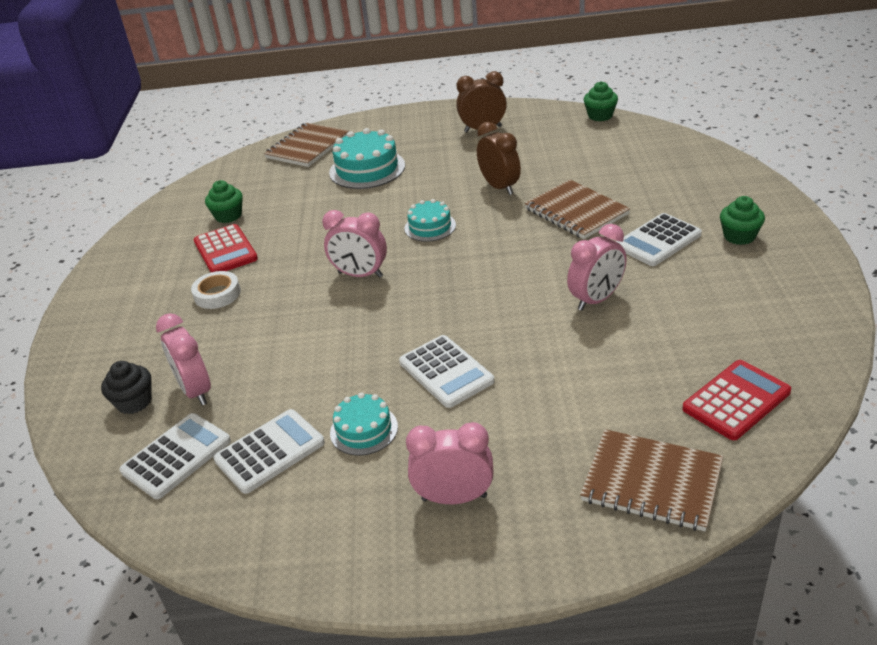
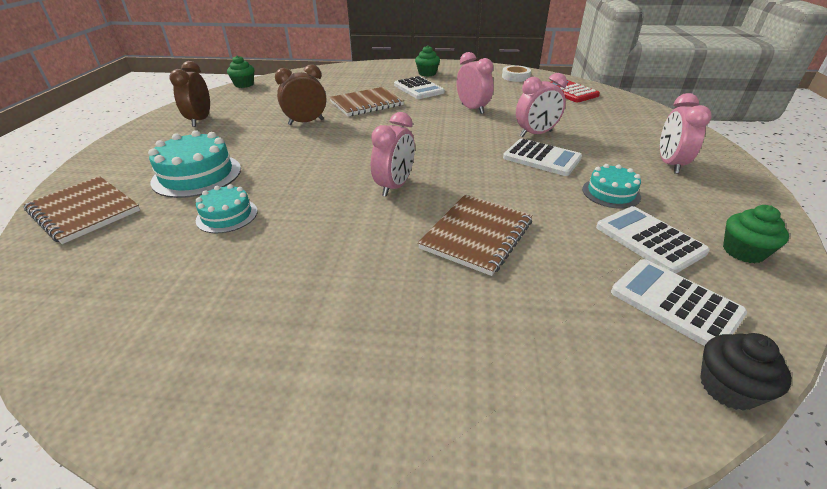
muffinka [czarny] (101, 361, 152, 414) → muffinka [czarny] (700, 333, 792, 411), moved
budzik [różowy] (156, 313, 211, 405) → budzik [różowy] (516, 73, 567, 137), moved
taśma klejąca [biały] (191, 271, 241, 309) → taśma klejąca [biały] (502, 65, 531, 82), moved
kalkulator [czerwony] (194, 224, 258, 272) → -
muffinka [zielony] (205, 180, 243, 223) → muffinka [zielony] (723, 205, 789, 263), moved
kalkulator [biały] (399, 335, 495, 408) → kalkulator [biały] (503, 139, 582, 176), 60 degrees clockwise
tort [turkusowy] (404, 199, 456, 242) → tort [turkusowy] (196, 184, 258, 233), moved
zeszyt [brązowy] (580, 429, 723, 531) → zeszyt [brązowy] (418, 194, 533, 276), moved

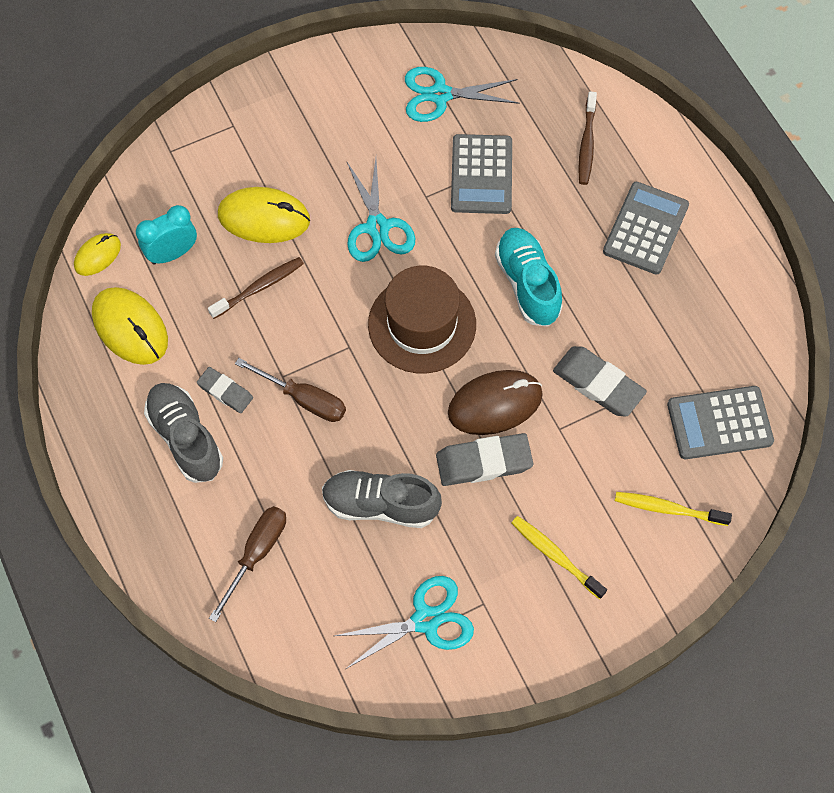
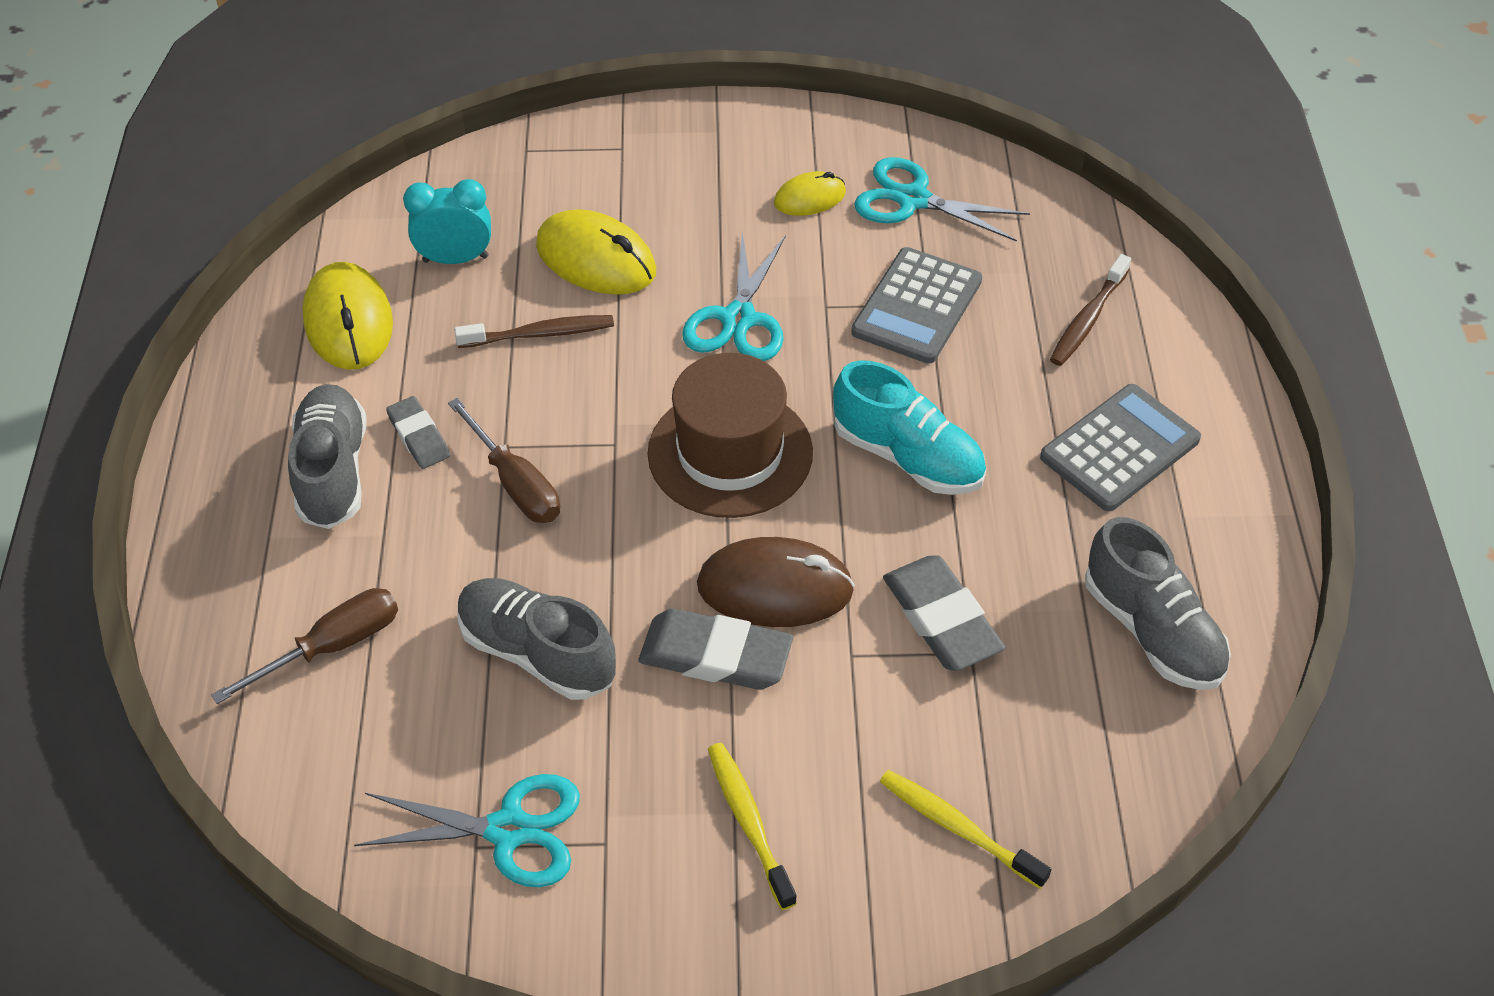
myszka [żółty] (74, 233, 121, 276) → myszka [żółty] (774, 171, 846, 216), moved
but [turkusowy] (495, 228, 563, 327) → but [turkusowy] (833, 360, 986, 495), 120 degrees clockwise
kalkulator [szary] (667, 386, 774, 459) → -
- → but [szary] (1085, 517, 1231, 690)

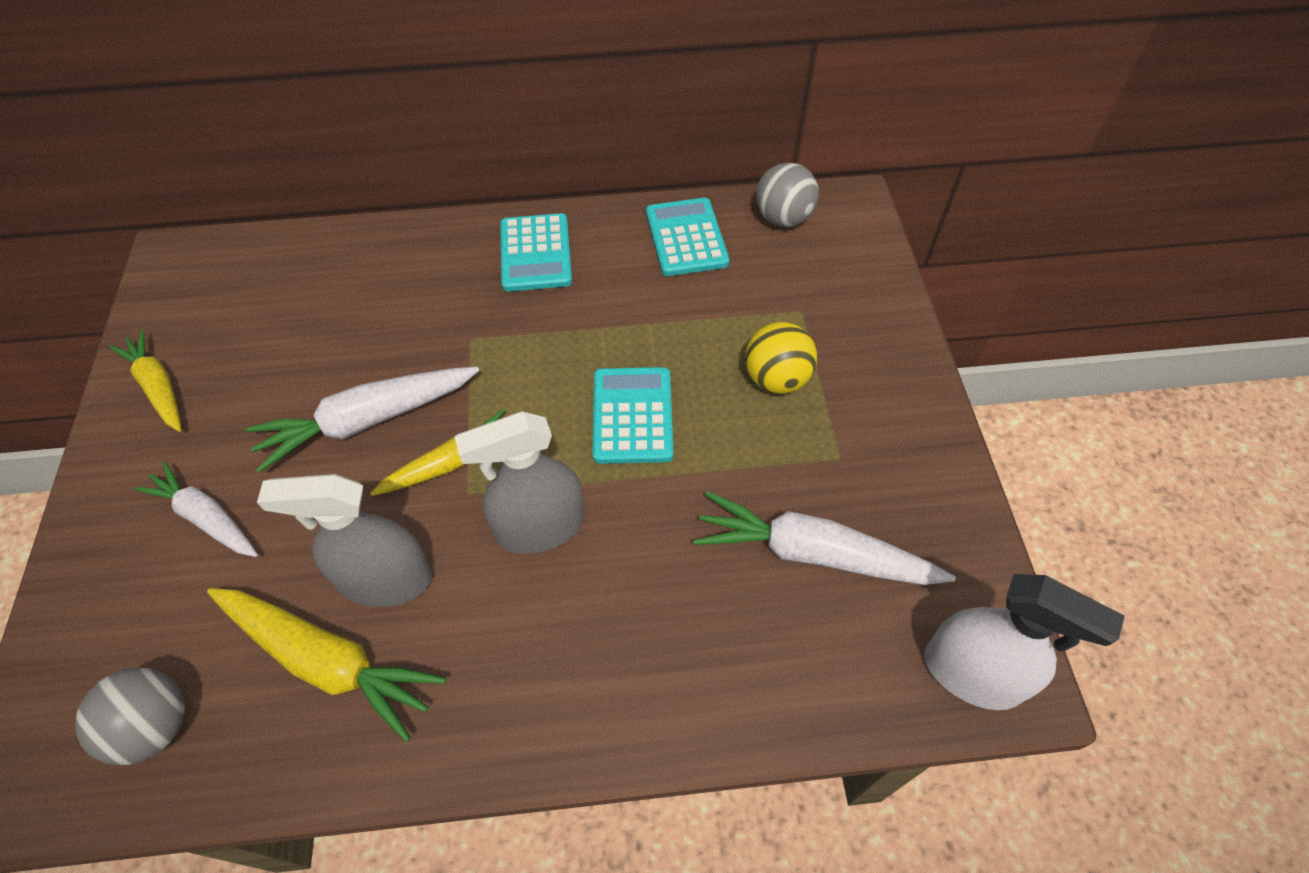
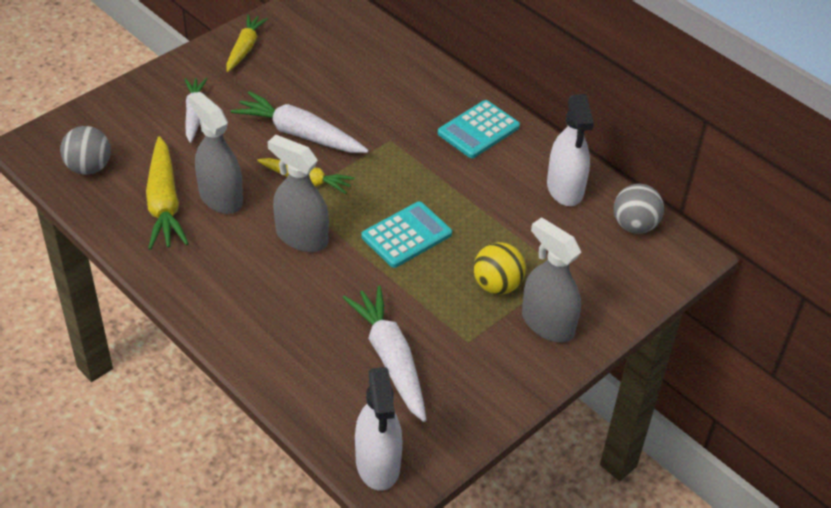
kalkulator [turkusowy] (646, 198, 729, 276) → spryskiwacz [biały] (547, 94, 594, 206)
- → spryskiwacz [szary] (522, 217, 581, 342)

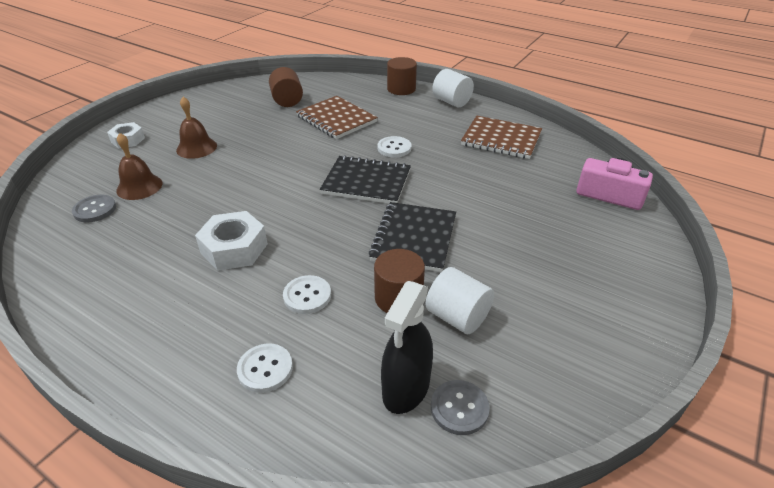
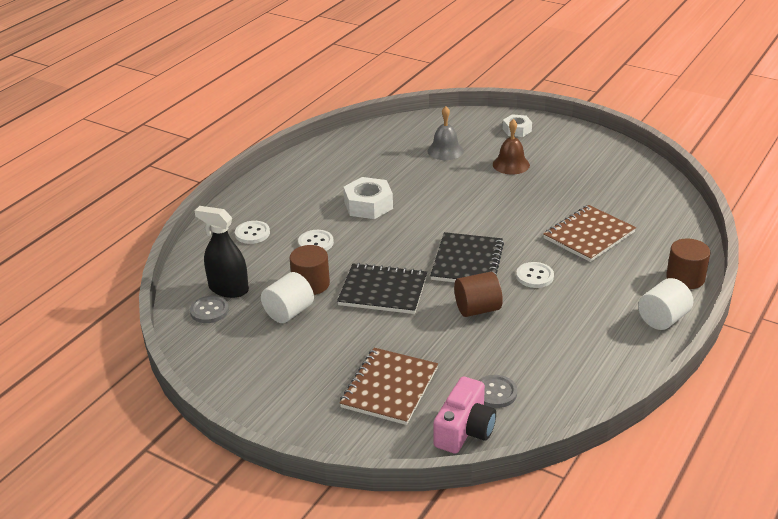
guzik [szary] (72, 195, 116, 222) → guzik [szary] (478, 375, 517, 408), moved
dzwonek [brązowy] (116, 133, 163, 200) → dzwonek [szary] (427, 106, 464, 160)
walec [brązowy] (269, 67, 303, 107) → walec [brązowy] (454, 272, 503, 317), moved
zeszyt [brązowy] (461, 116, 542, 159) → zeszyt [brązowy] (340, 348, 438, 425), moved

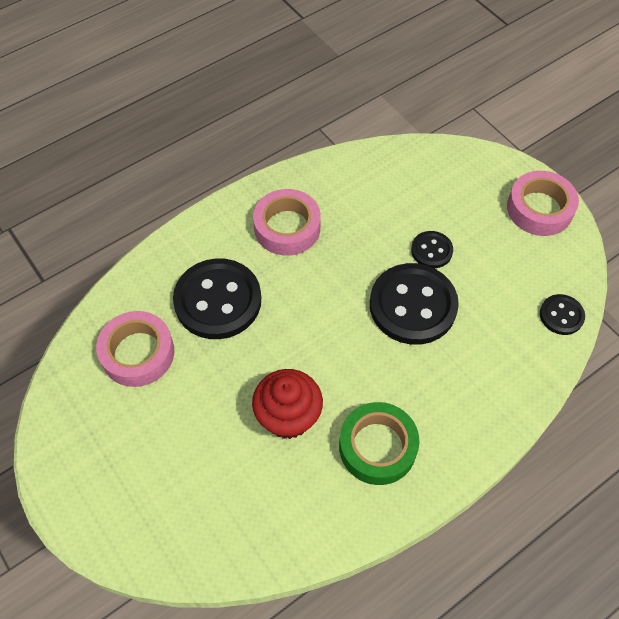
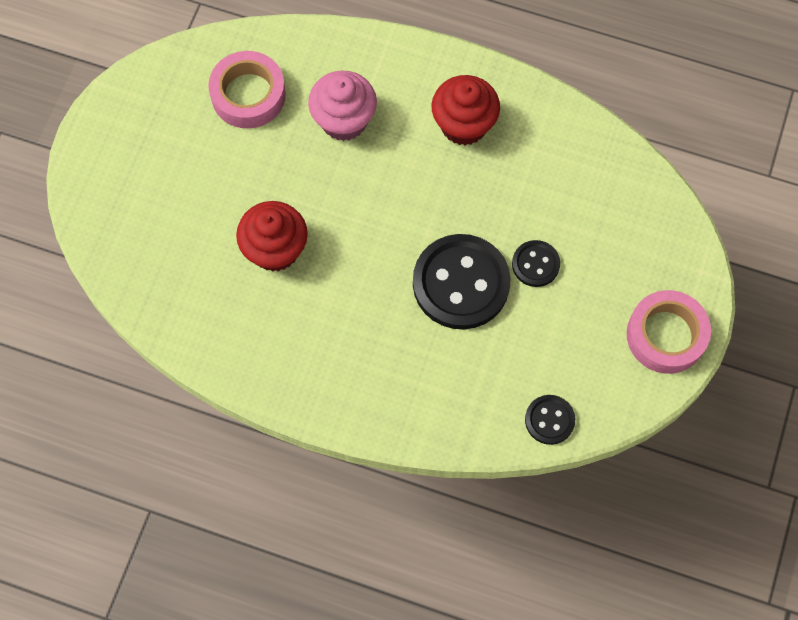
guzik [czarny] (173, 258, 261, 339) → muffinka [różowy] (308, 70, 377, 141)
taśma klejąca [różowy] (253, 189, 321, 256) → muffinka [czerwony] (431, 75, 500, 145)
taśma klejąca [zielony] (339, 402, 420, 485) → -

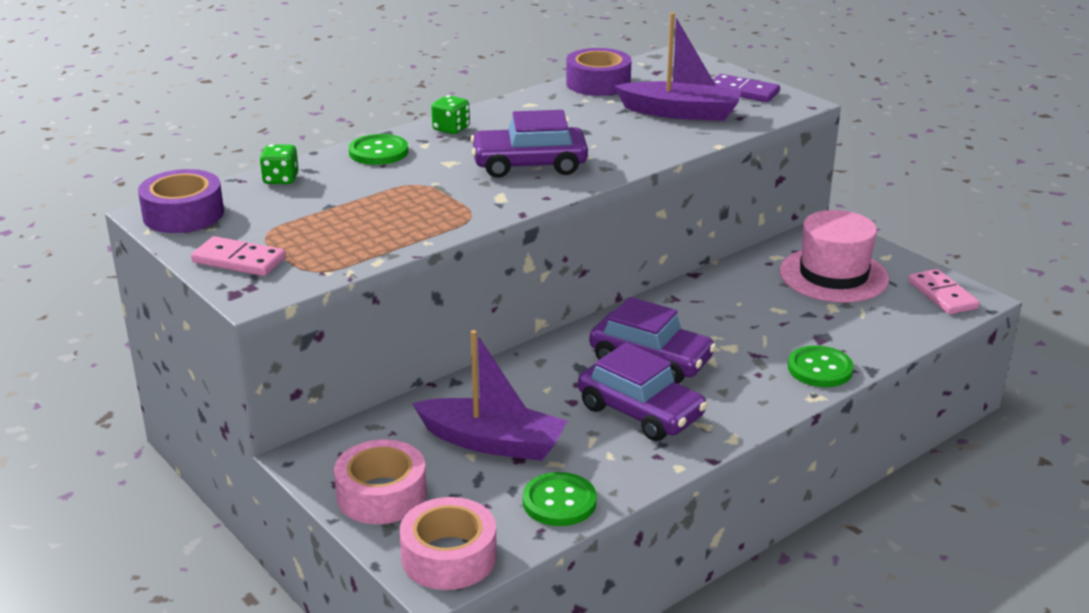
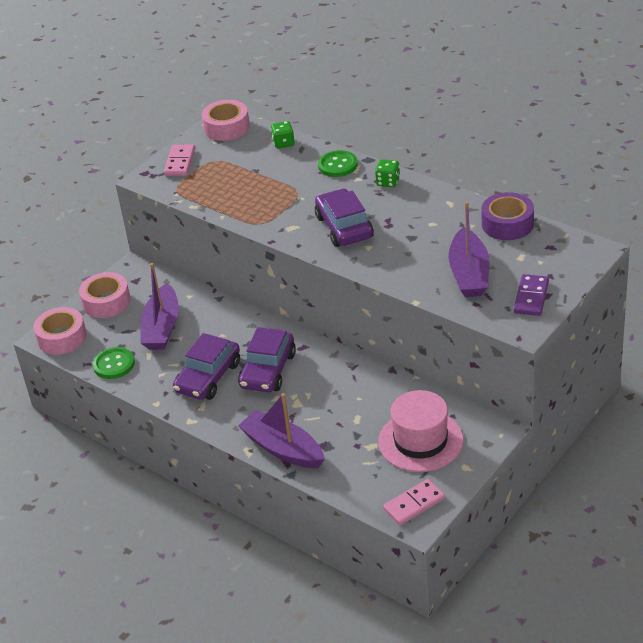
taśma klejąca [fioletowy] (138, 169, 224, 233) → taśma klejąca [różowy] (201, 100, 250, 141)
guzik [zielony] (788, 346, 854, 387) → łódka [fioletowy] (238, 393, 325, 468)

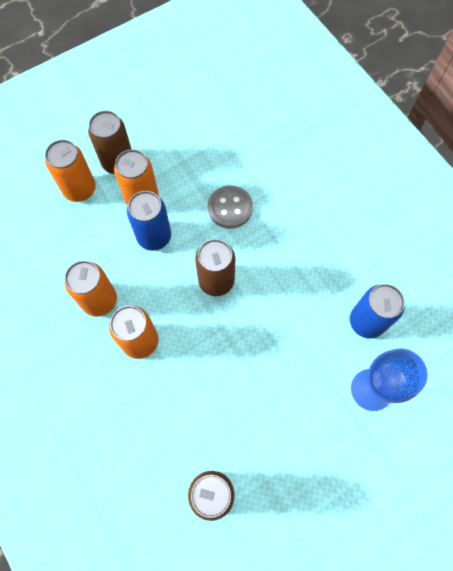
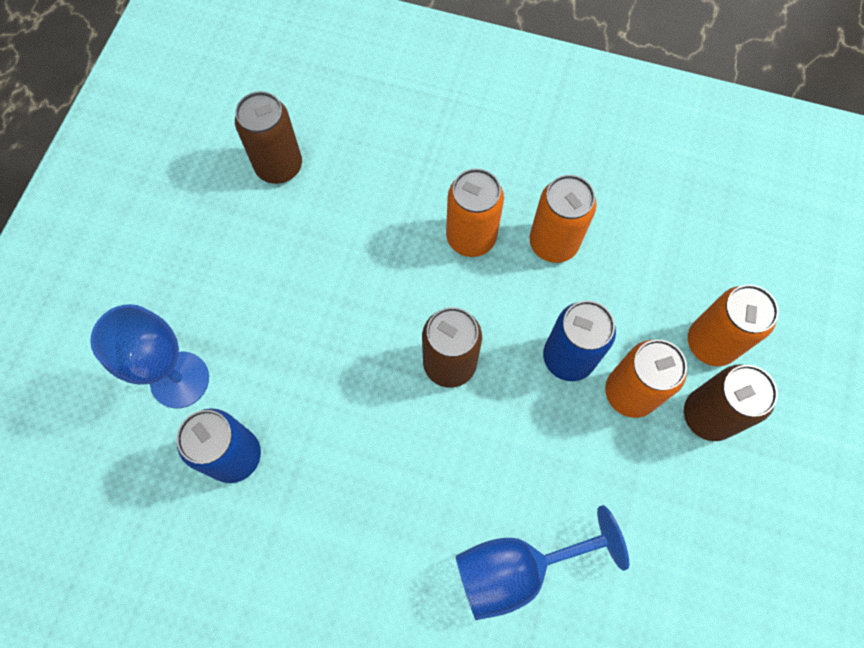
guzik [szary] (208, 186, 253, 229) → -
- → kielich [niebieski] (456, 505, 629, 620)

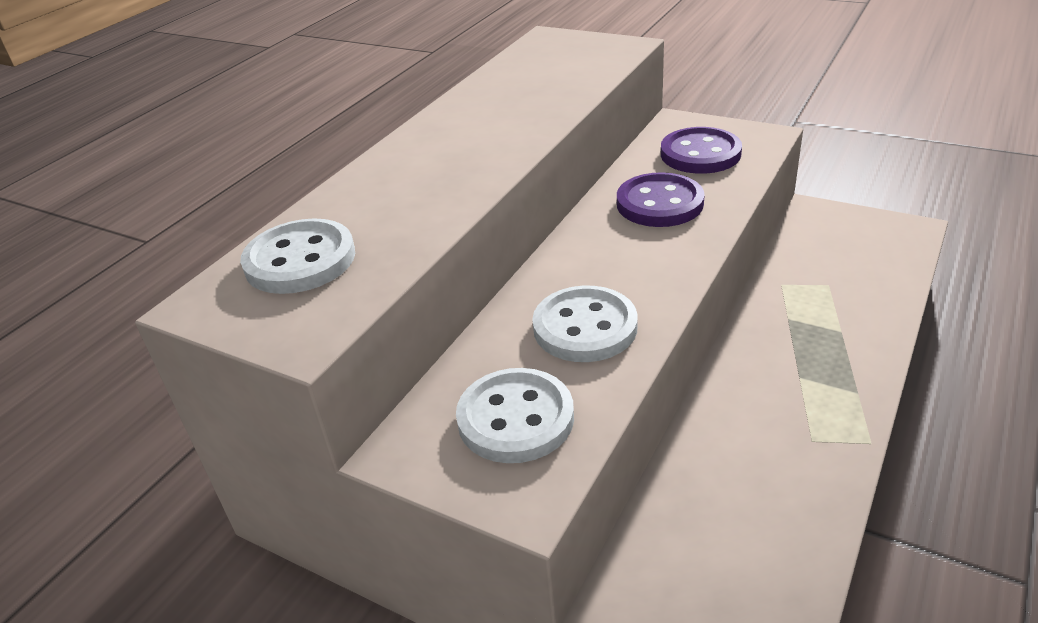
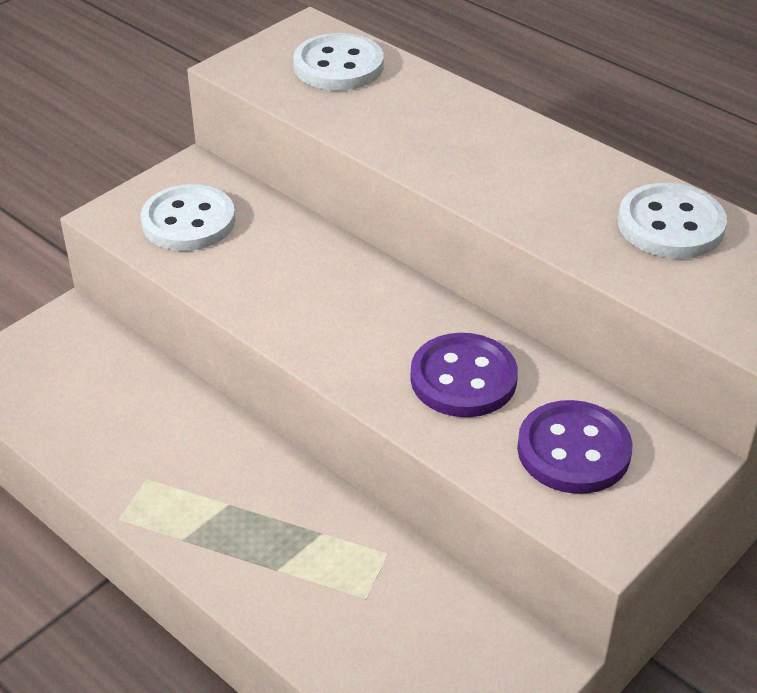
guzik [biały] (532, 286, 638, 362) → guzik [biały] (618, 183, 727, 259), moved

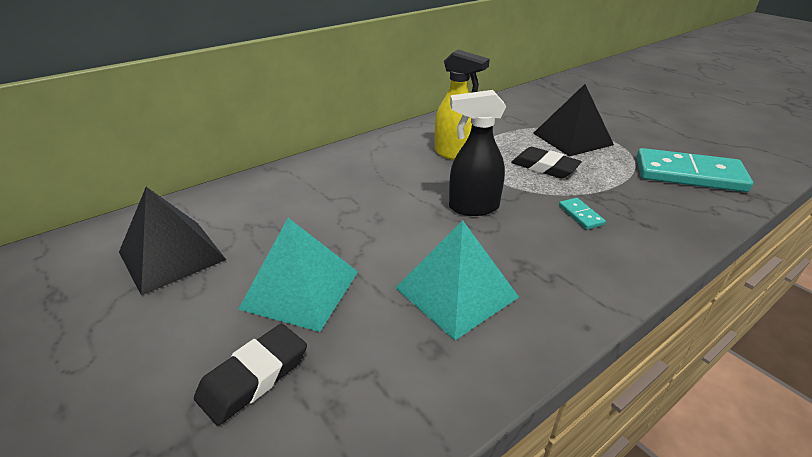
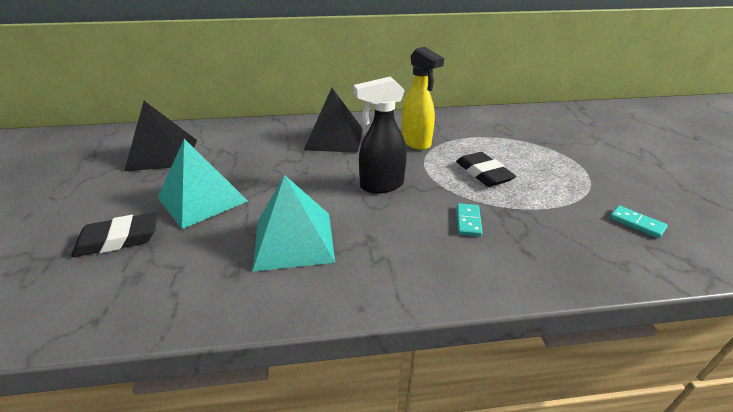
spryskiwacz [czarny] (449, 90, 506, 216) → spryskiwacz [czarny] (354, 77, 407, 193), 45 degrees counterclockwise
piramida [czarny] (533, 84, 614, 157) → piramida [czarny] (304, 88, 363, 153), moved
kostka domina [turkusowy] (636, 148, 753, 192) → kostka domina [turkusowy] (610, 206, 668, 238), x0.41

